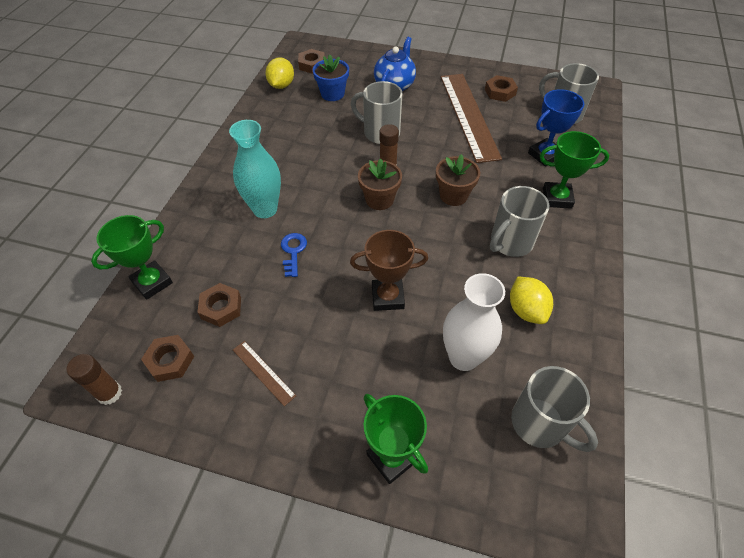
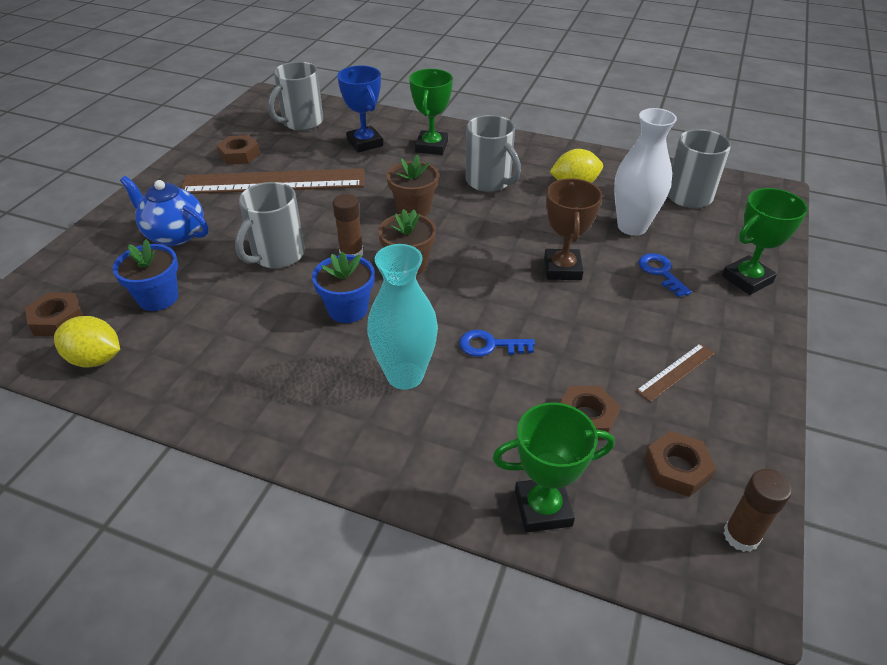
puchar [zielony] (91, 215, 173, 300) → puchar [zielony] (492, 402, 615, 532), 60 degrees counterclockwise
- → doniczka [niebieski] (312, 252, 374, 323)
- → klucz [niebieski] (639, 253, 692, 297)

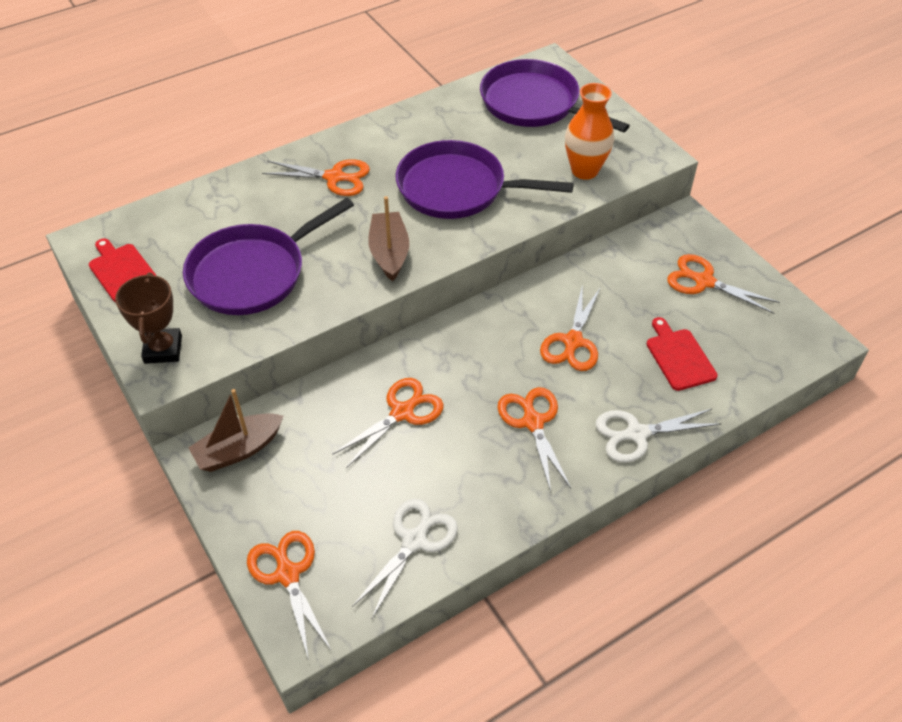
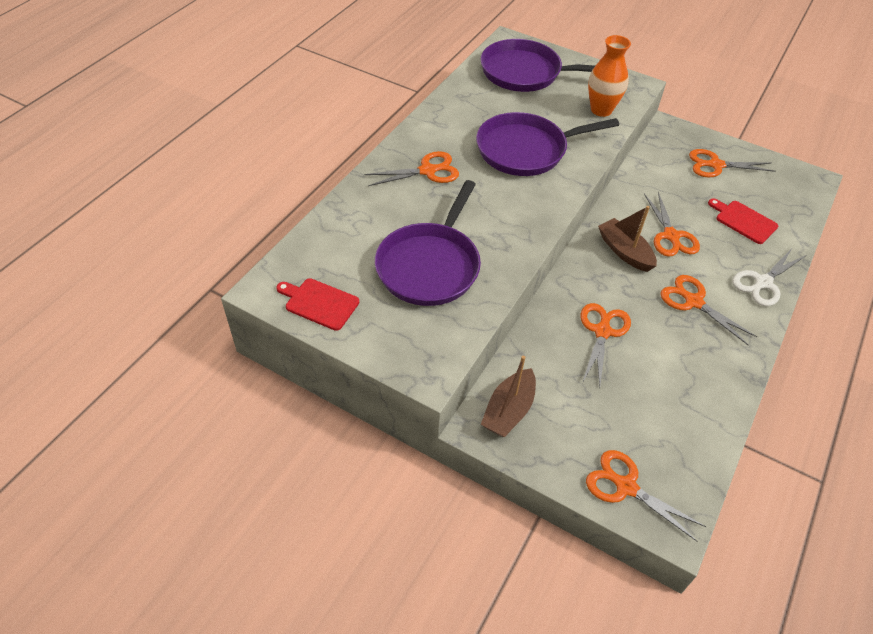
puchar [brązowy] (115, 273, 182, 364) → -
nożyczki [biały] (352, 499, 458, 618) → -
łódka [brązowy] (368, 196, 409, 281) → łódka [brązowy] (598, 206, 657, 272), moved

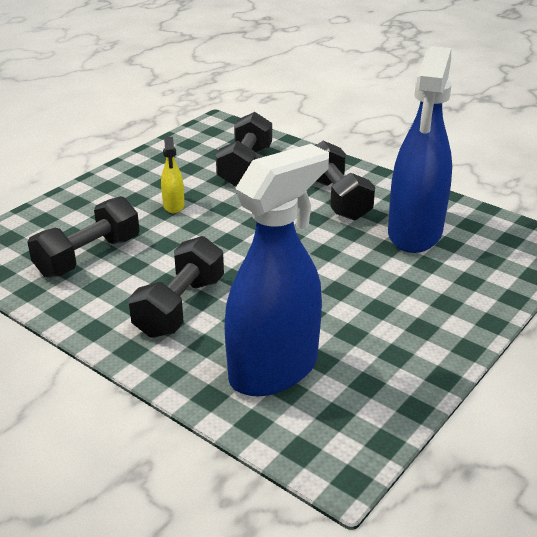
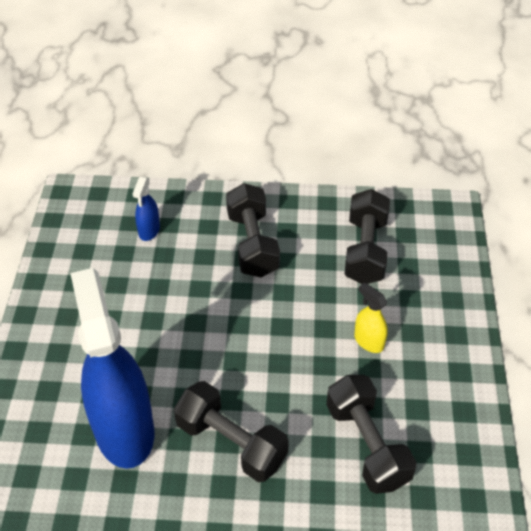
spryskiwacz [niebieski] (224, 144, 329, 397) → spryskiwacz [niebieski] (133, 177, 160, 241), x0.42

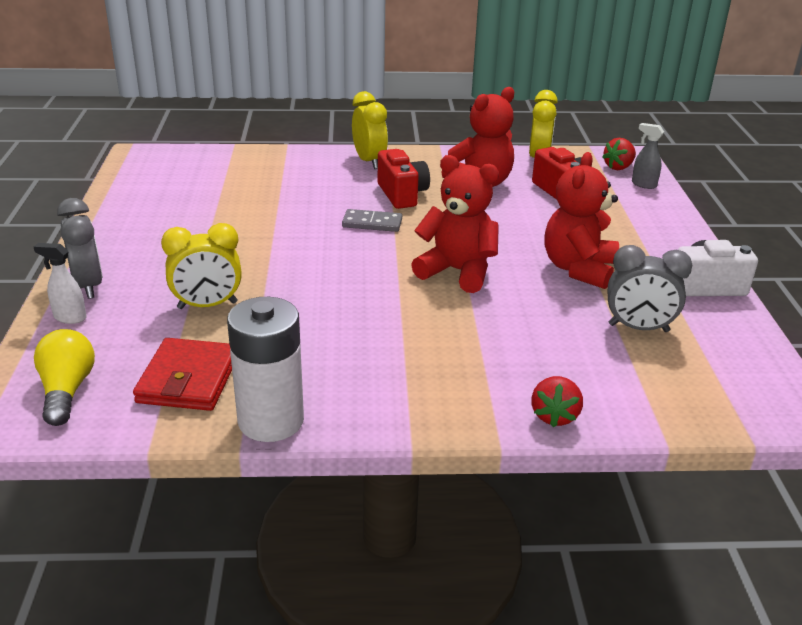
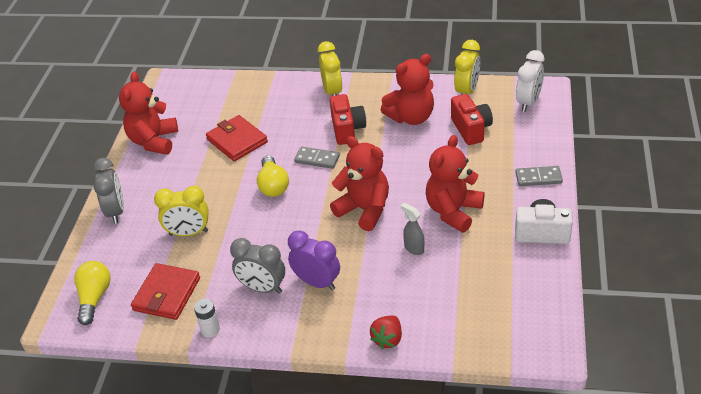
spryskiwacz [biały] (34, 243, 87, 324) → -
bateria [biały] (227, 297, 304, 442) → bateria [biały] (194, 299, 220, 337), x0.47
truskawka [czerwony] (602, 138, 636, 170) → budzik [biały] (516, 50, 544, 112)
budzik [szary] (608, 245, 692, 332) → budzik [szary] (230, 238, 285, 293), moved
spryskiwacz [szary] (632, 123, 664, 189) → spryskiwacz [szary] (401, 202, 424, 255), moved
- → miś [czerwony] (119, 72, 178, 155)
- → portfel [czerwony] (206, 115, 268, 161)
- → żarówka [żółty] (257, 156, 289, 197)
- → budzik [fioletowy] (288, 231, 340, 290)
- → kostka domina [szary] (515, 166, 563, 186)

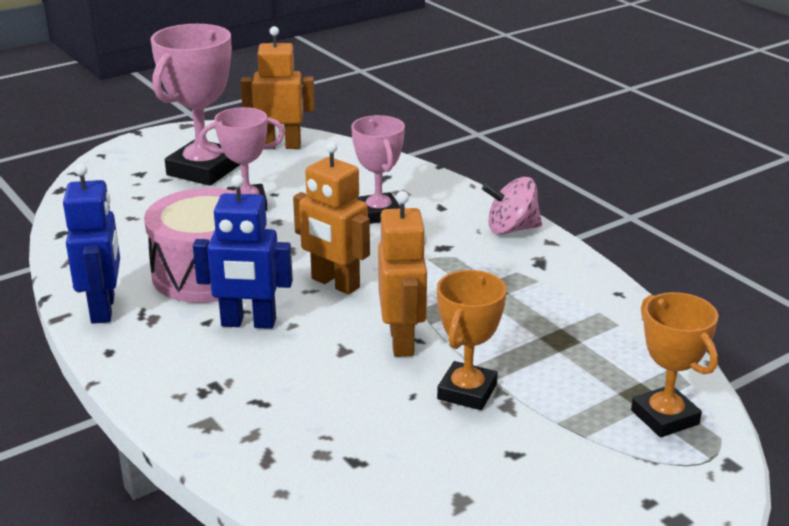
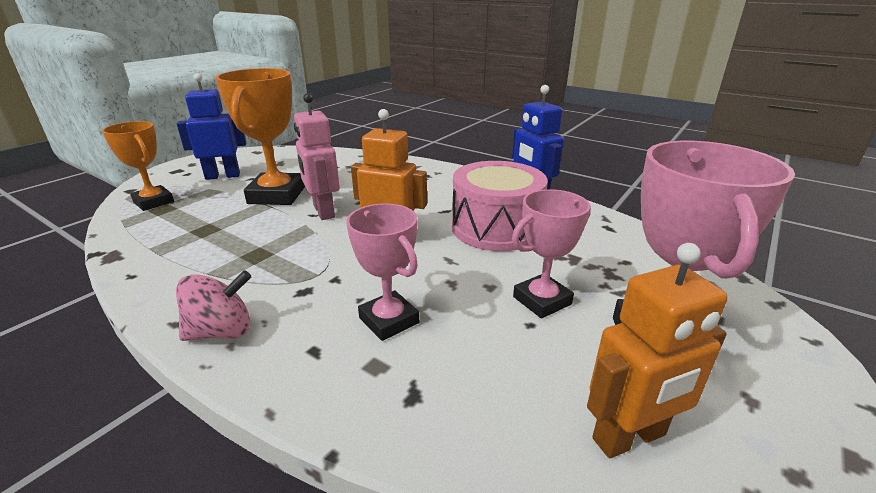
robot [niebieski] (193, 175, 293, 329) → robot [niebieski] (177, 73, 246, 180), moved
robot [pomarańczowy] (378, 191, 427, 357) → robot [różowy] (294, 93, 340, 220)
puchar [pomarańczowy] (437, 270, 507, 410) → puchar [pomarańczowy] (215, 68, 305, 205), x1.57

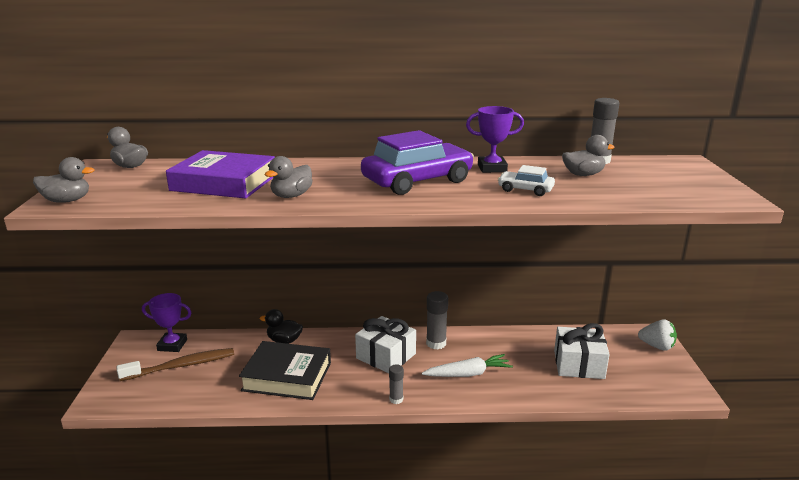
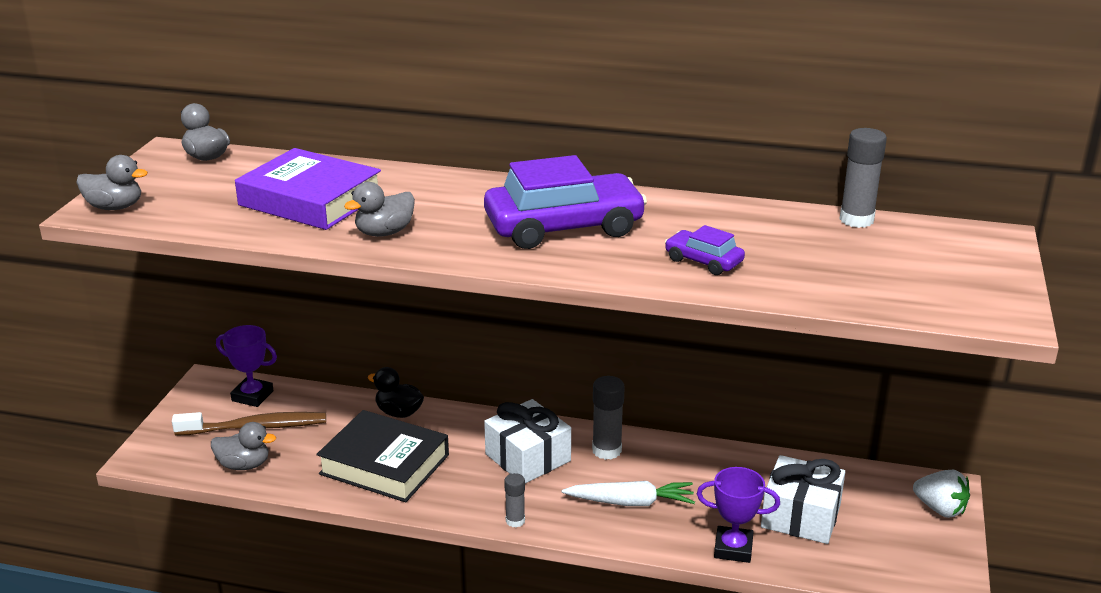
puchar [fioletowy] (466, 106, 524, 173) → puchar [fioletowy] (697, 467, 780, 563), moved
samochód [biały] (498, 165, 555, 196) → samochód [fioletowy] (665, 225, 745, 275)
kaczka [szary] (562, 135, 615, 176) → kaczka [szary] (211, 422, 276, 470), moved

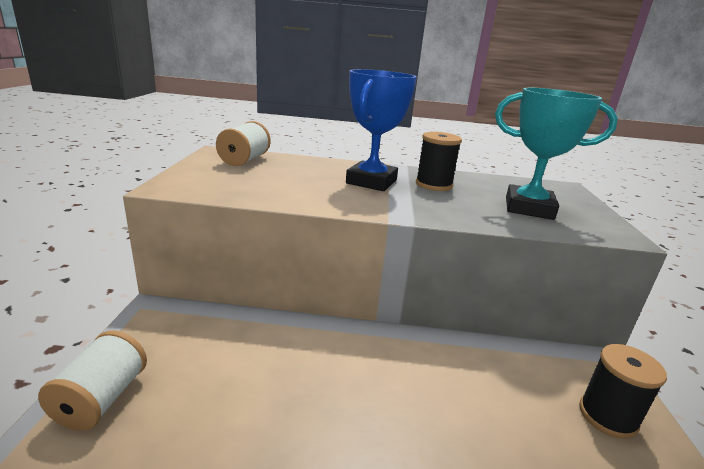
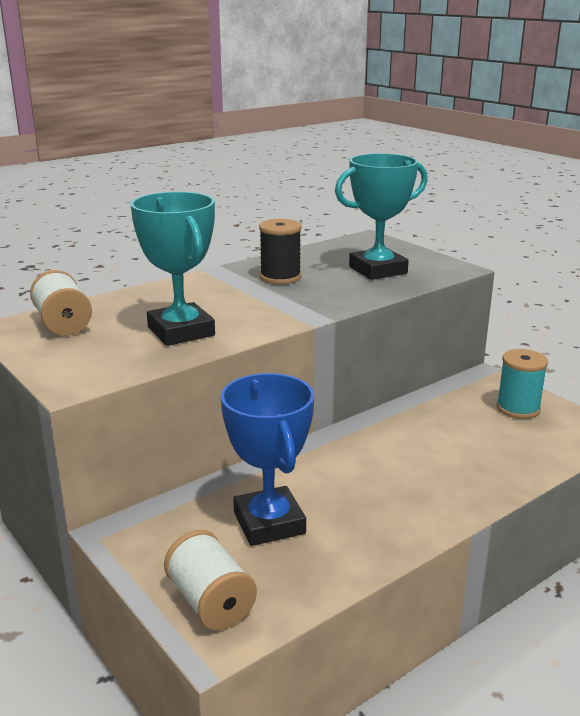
puchar [niebieski] (346, 69, 417, 191) → puchar [niebieski] (221, 373, 314, 546), moved
szpulka [czarny] (579, 344, 667, 439) → szpulka [turkusowy] (496, 349, 548, 419)
- → puchar [turkusowy] (131, 192, 215, 346)

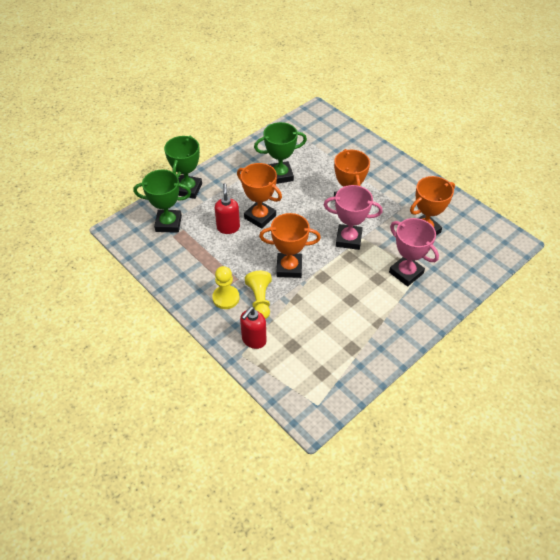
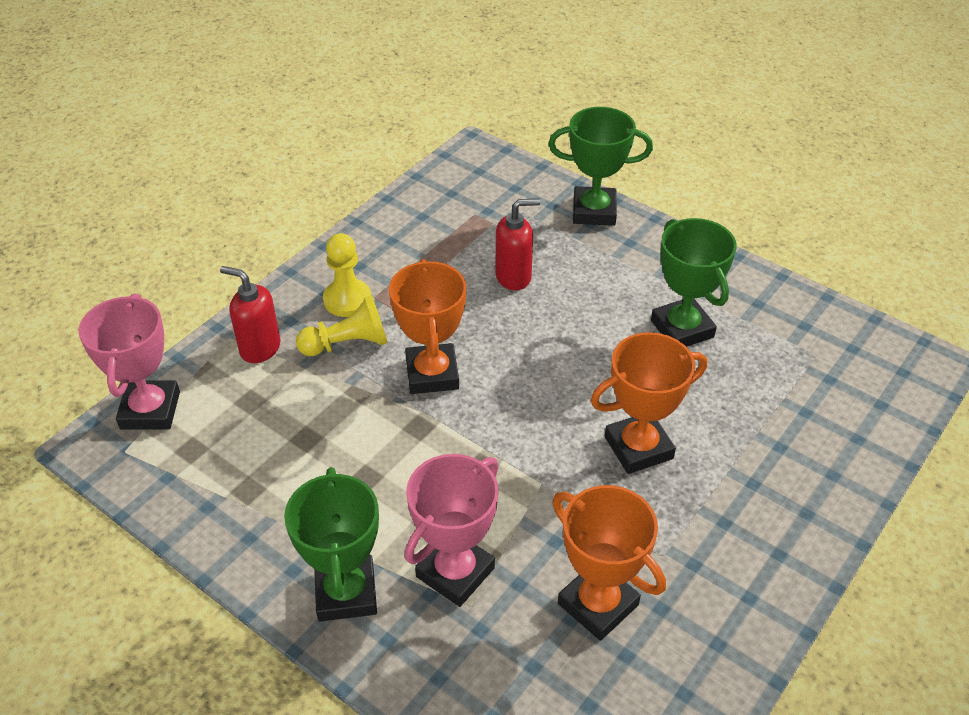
puchar [zielony] (134, 170, 191, 233) → puchar [zielony] (284, 467, 379, 622), moved
puchar [pomarańczowy] (237, 163, 282, 229) → -
puchar [różowy] (324, 185, 383, 250) → puchar [różowy] (78, 294, 180, 430), moved

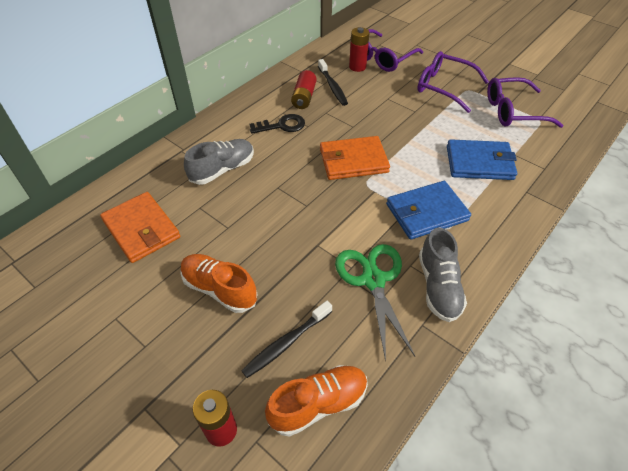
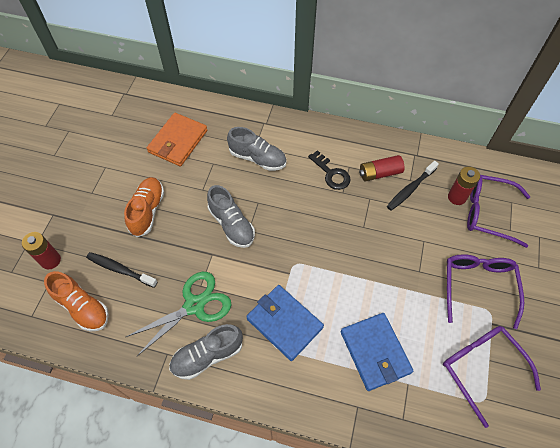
portfel [pomarańczowy] (320, 136, 390, 180) → -
- → but [szary] (207, 185, 255, 248)

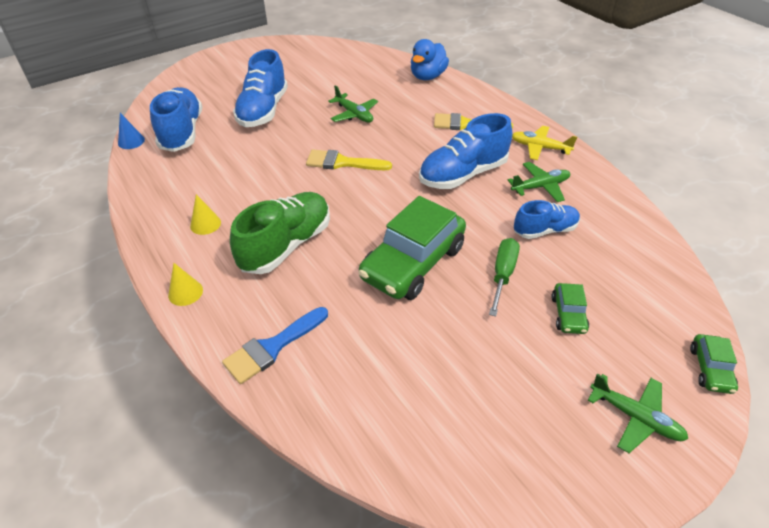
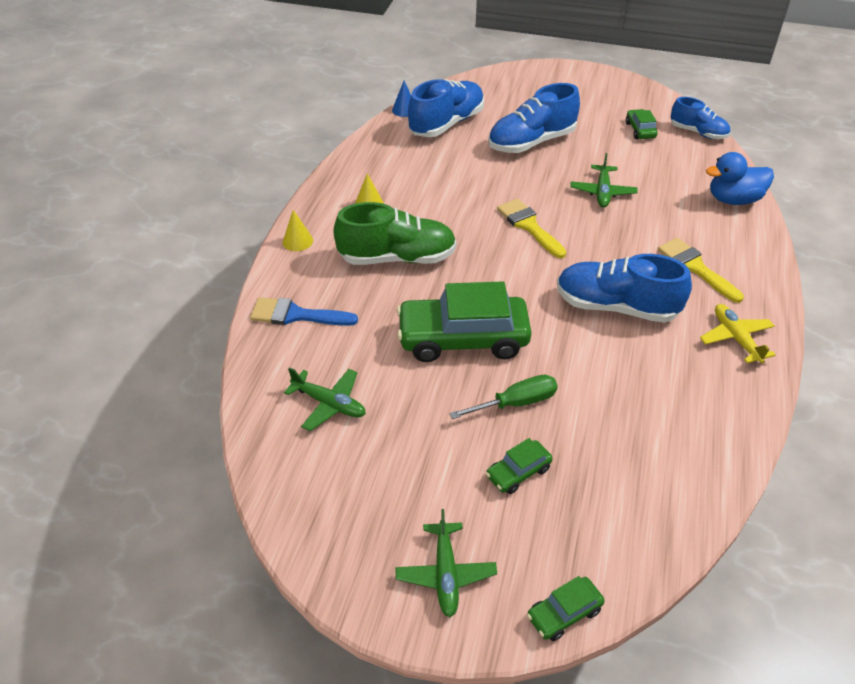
samolot [zielony] (508, 162, 570, 202) → samolot [zielony] (284, 367, 366, 431), moved
but [niebieski] (514, 200, 580, 239) → but [niebieski] (670, 97, 730, 139), moved
- → samochód [zielony] (626, 109, 658, 139)

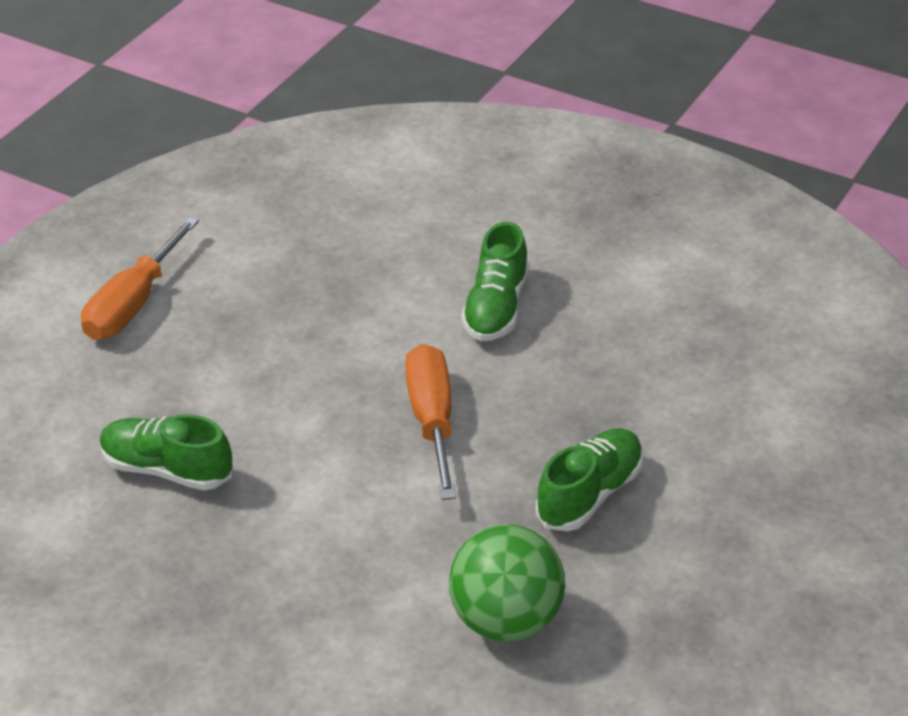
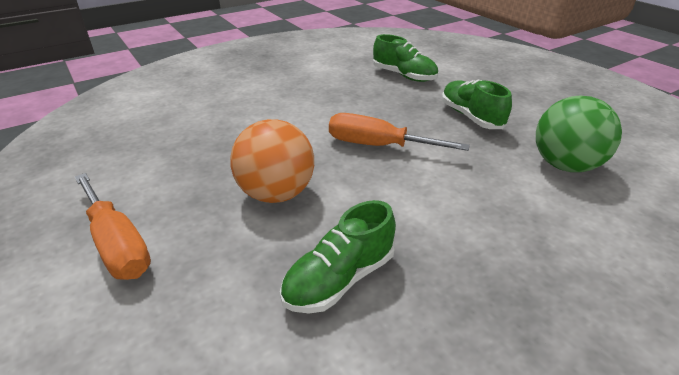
but [zielony] (461, 222, 529, 341) → but [zielony] (373, 34, 438, 82), moved
- → piłka [pomarańczowy] (230, 119, 314, 203)

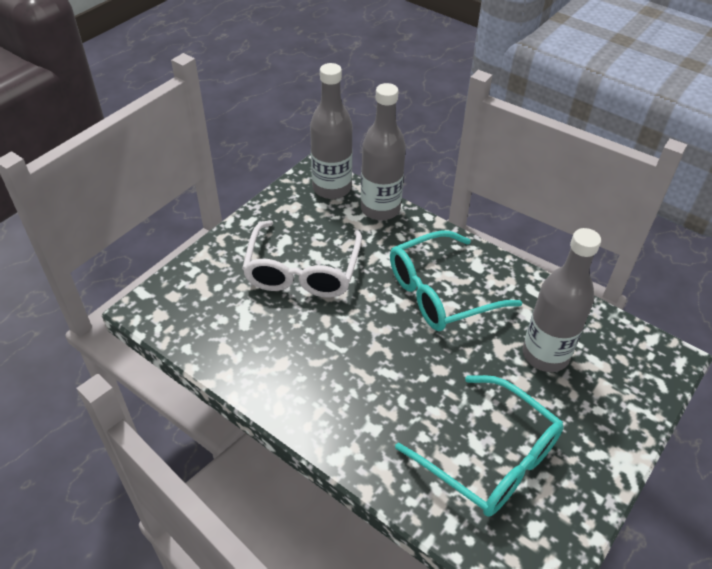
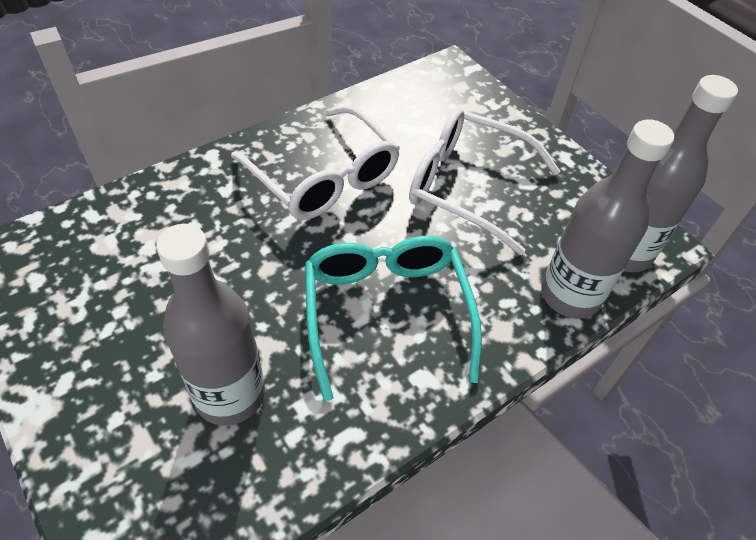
okulary [turkusowy] (395, 375, 564, 517) → -
- → okulary [biały] (231, 105, 400, 220)

